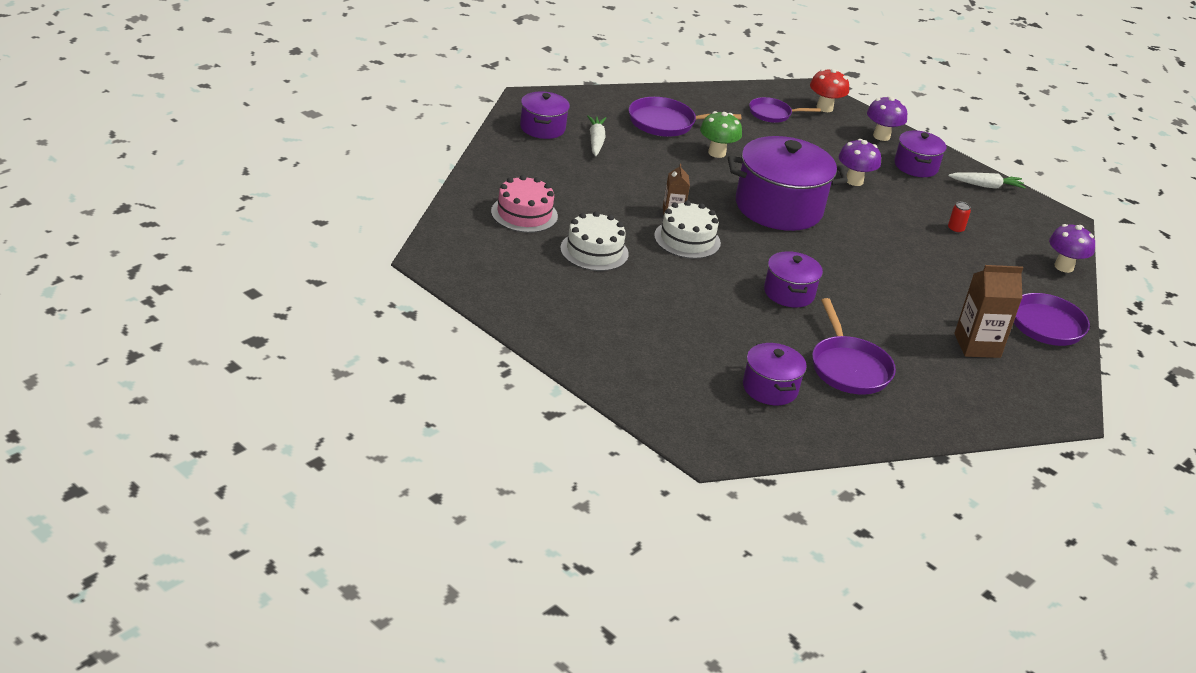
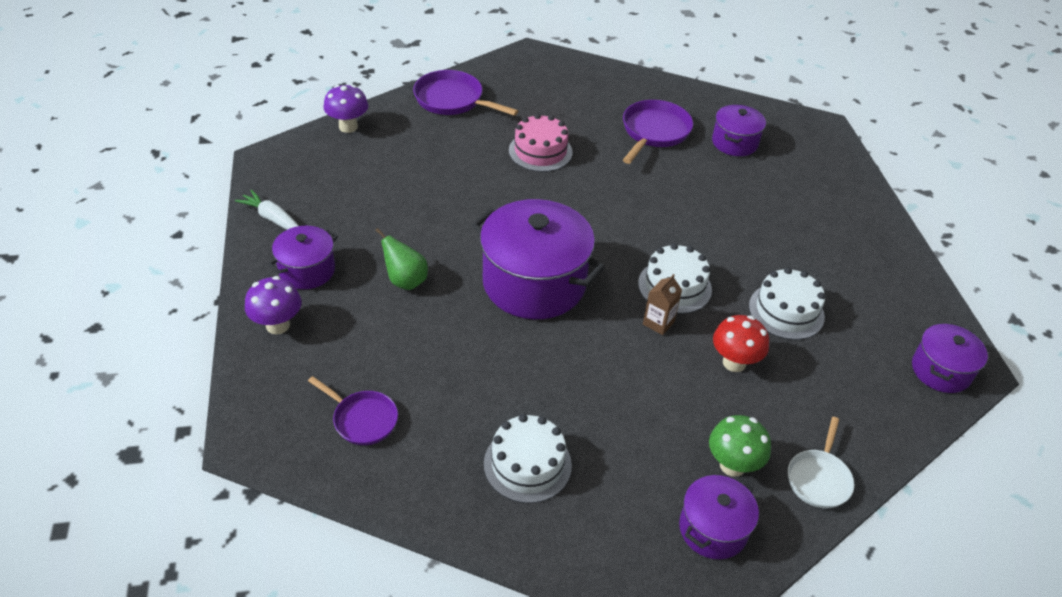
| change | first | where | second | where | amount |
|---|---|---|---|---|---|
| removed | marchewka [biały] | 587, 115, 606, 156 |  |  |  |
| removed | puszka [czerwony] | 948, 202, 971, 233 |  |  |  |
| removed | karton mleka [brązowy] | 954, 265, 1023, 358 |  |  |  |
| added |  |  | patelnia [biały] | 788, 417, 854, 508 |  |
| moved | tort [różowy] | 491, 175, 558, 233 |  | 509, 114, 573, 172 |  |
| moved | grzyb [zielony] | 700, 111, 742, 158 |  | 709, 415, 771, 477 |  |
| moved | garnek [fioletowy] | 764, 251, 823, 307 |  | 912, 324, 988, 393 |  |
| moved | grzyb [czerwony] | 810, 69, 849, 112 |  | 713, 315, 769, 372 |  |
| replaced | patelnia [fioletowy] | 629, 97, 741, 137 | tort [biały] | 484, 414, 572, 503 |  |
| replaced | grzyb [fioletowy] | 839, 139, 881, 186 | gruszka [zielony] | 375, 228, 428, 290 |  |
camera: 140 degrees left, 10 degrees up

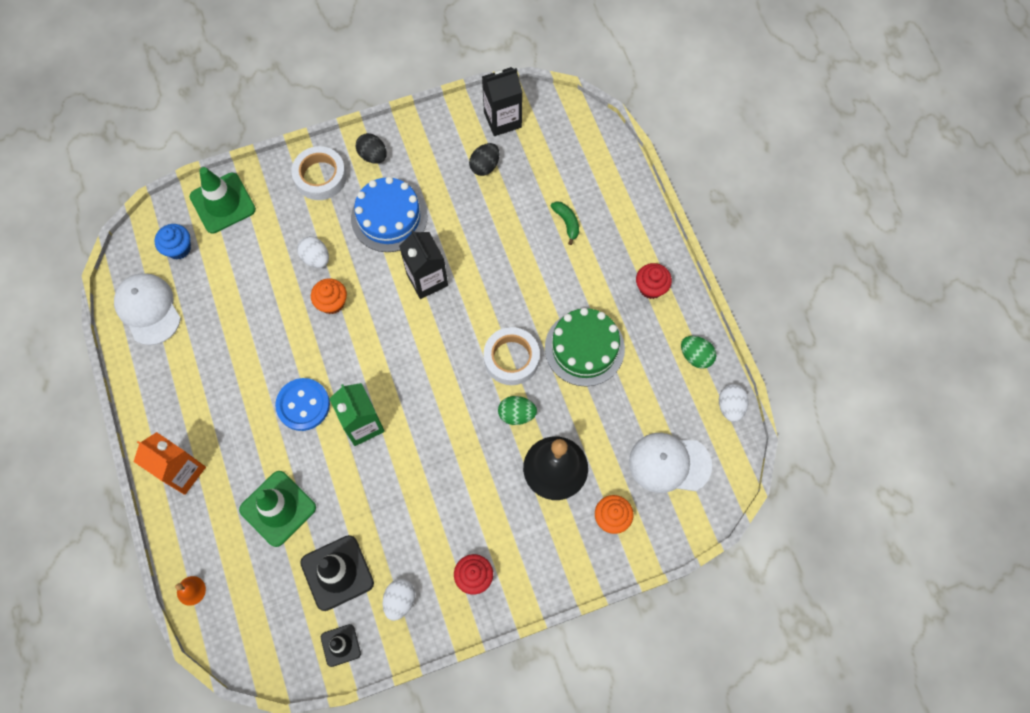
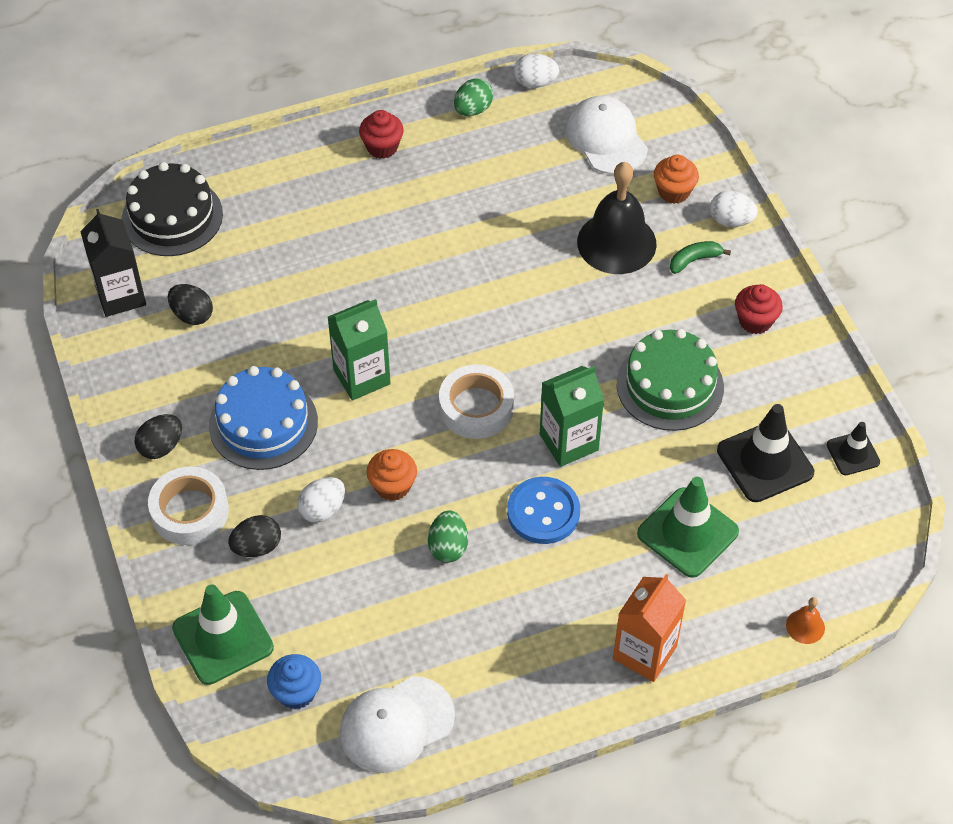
| change | first | where | second | where | amount |
|---|---|---|---|---|---|
| added |  |  | tort [czarny] | 122, 162, 223, 256 |  |
| added |  |  | jajko [czarny] | 228, 515, 281, 557 |  |
| moved | jajko [biały] | 383, 579, 415, 621 |  | 710, 191, 758, 227 |  |
| moved | taśma klejąca [biały] | 483, 327, 540, 385 |  | 439, 364, 514, 439 |  |
| moved | jajko [zielony] | 498, 396, 537, 425 |  | 428, 510, 468, 563 |  |
| moved | tort [zielony] | 545, 308, 625, 387 |  | 617, 329, 724, 431 |  |
| moved | banan [zielony] | 551, 201, 579, 245 |  | 670, 241, 731, 274 |  |
| recoloured | karton mleka [czarny] | 399, 230, 448, 299 | karton mleka [zielony] | 328, 299, 391, 401 |  |
| turned | czapka [biały] | 629, 433, 712, 493 |  | 565, 96, 648, 174 | 150 degrees clockwise |
camera: 90 degrees left, 15 degrees down

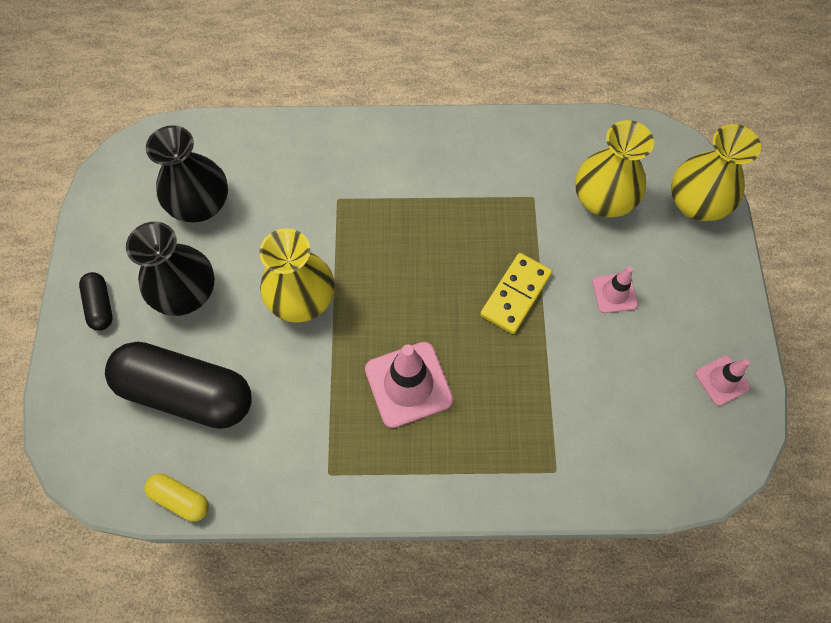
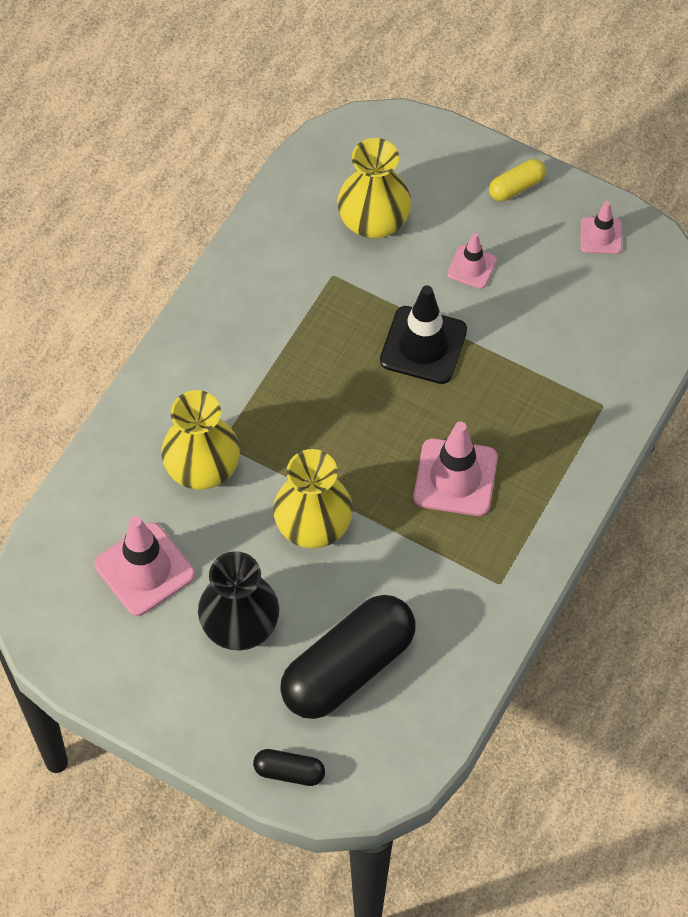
| change | first | where | second | where | amount |
|---|---|---|---|---|---|
| moved | kapsułka [czarny] | 79, 272, 112, 331 |  | 253, 749, 325, 786 |  |
| moved | kapsułka [żółty] | 144, 474, 209, 522 |  | 489, 159, 546, 201 |  |
| moved | wazon [żółty] | 671, 124, 761, 221 |  | 161, 390, 240, 490 |  |
| replaced | wazon [czarny] | 146, 125, 228, 222 | pachołek [różowy] | 95, 516, 195, 616 |  |
| replaced | kostka domina [żółty] | 480, 253, 552, 334 | pachołek [czarny] | 380, 285, 467, 384 |  |
camera: 60 degrees left, 5 degrees down

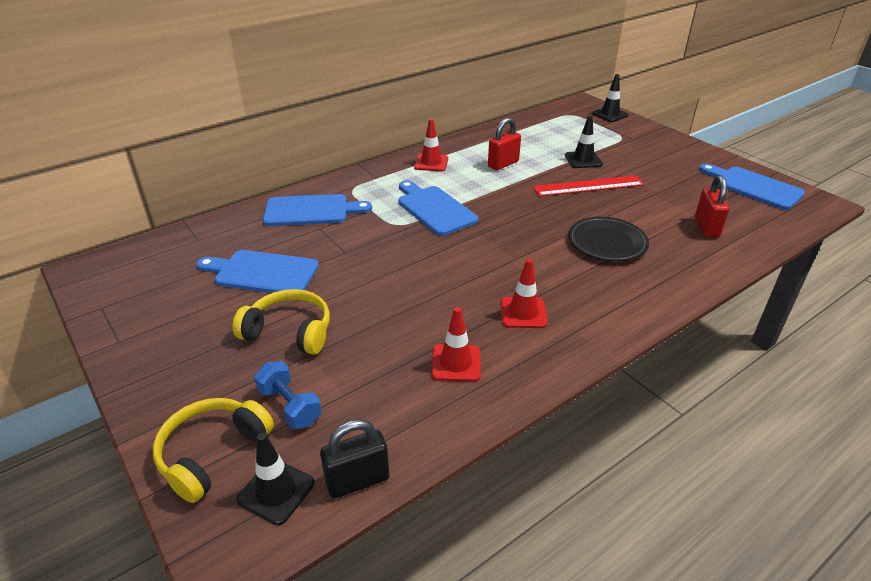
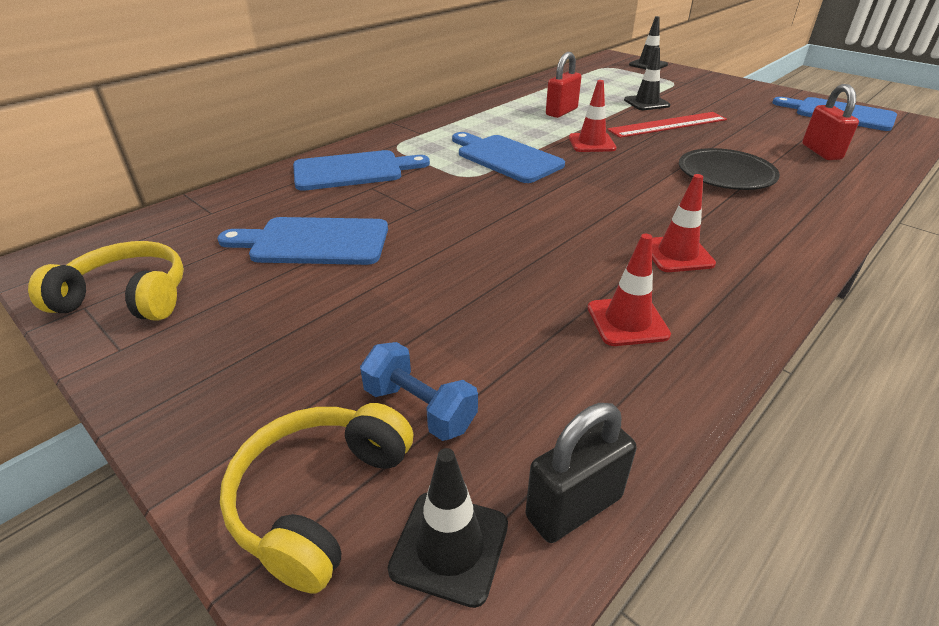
| change | first | where | second | where | amount |
|---|---|---|---|---|---|
| moved | słuchawki [żółty] | 232, 289, 330, 355 |  | 28, 241, 184, 321 |  |
| moved | pachołek [czerwony] | 414, 118, 448, 171 |  | 569, 80, 617, 152 |  |
camera: 10 degrees left, 0 degrees up

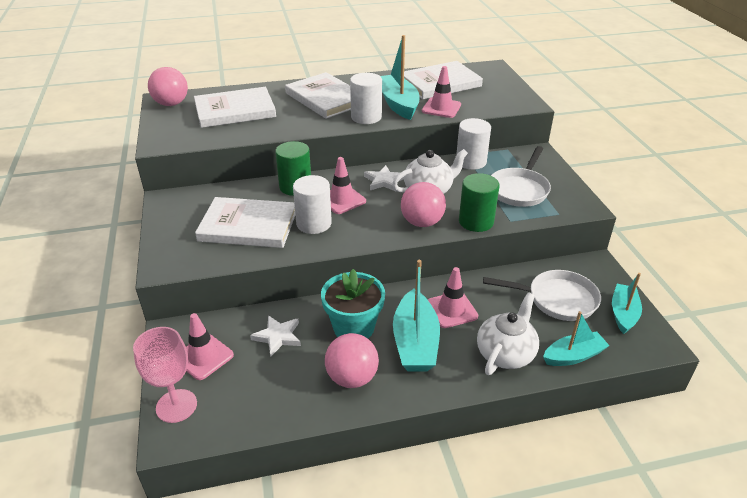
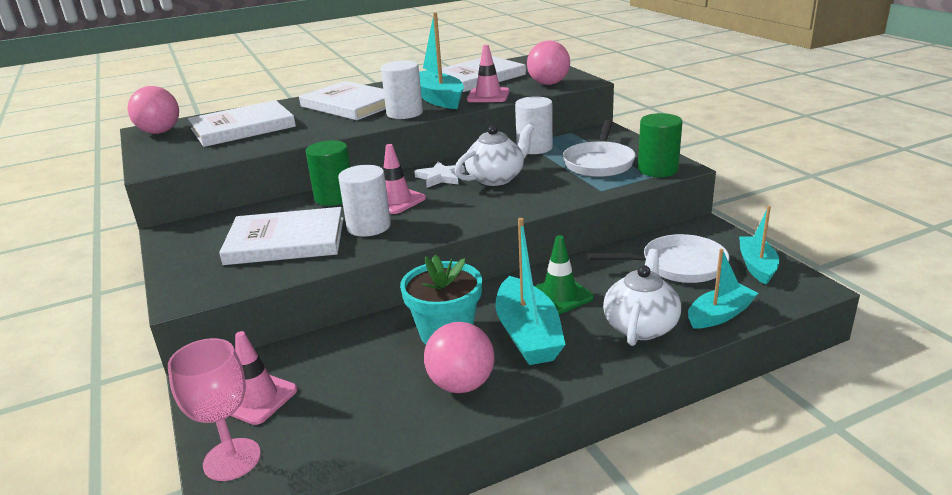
| change | first | where | second | where | amount |
|---|---|---|---|---|---|
| removed | gwiazda [biały] | 250, 315, 301, 357 |  |  |  |
| moved | piłka [różowy] | 401, 182, 446, 227 |  | 527, 40, 570, 85 |  |
| moved | walec [zielony] | 459, 173, 499, 232 |  | 638, 113, 682, 177 |  |
| recoloured | pachołek [różowy] | 427, 267, 478, 328 | pachołek [zielony] | 535, 235, 594, 314 |  |
camera: 10 degrees left, 10 degrees down

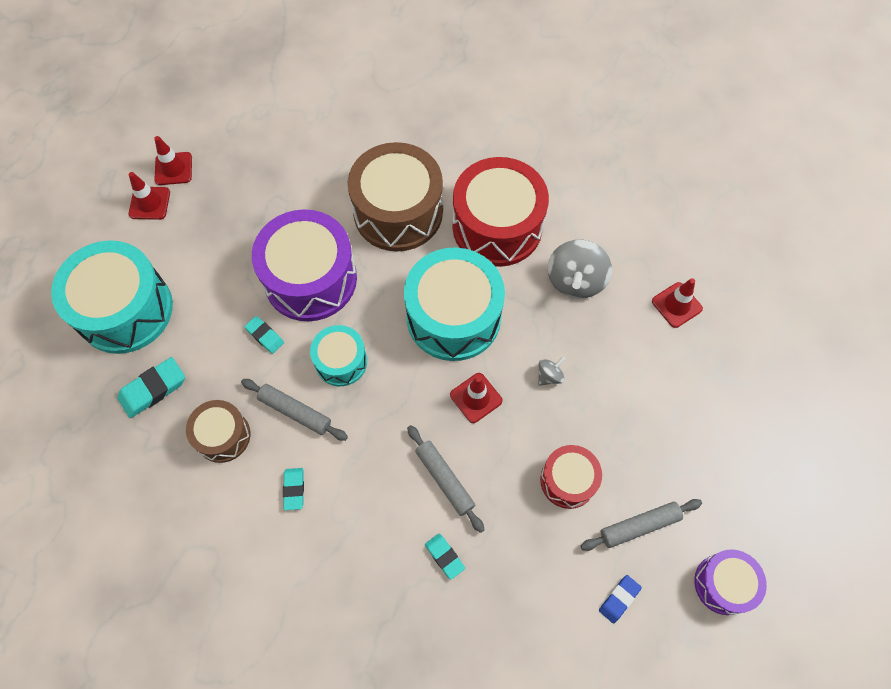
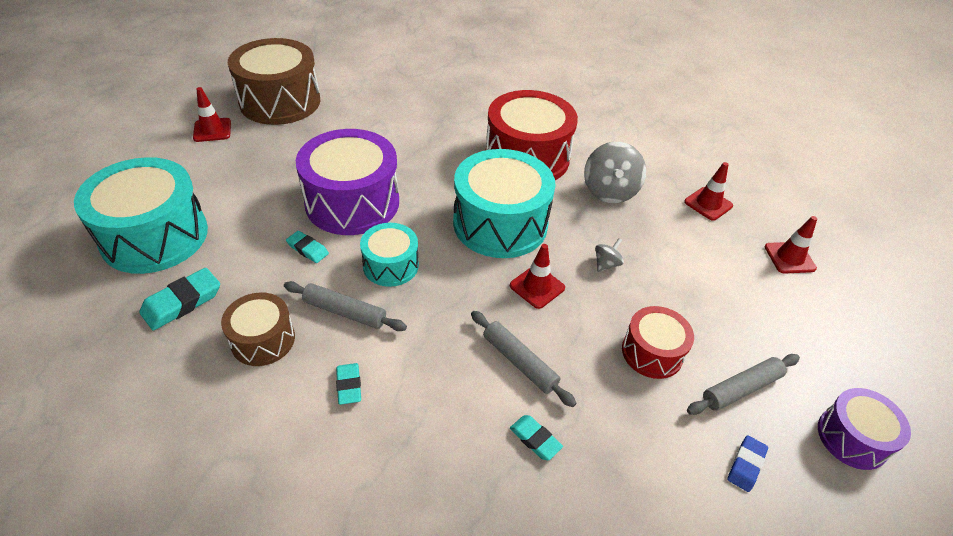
| change | first | where | second | where | amount |
|---|---|---|---|---|---|
| moved | pachołek [czerwony] | 128, 172, 170, 220 |  | 765, 216, 817, 274 |  |
| moved | bęben [brązowy] | 348, 142, 443, 252 |  | 228, 38, 321, 125 |  |
camera: 10 degrees left, 20 degrees down

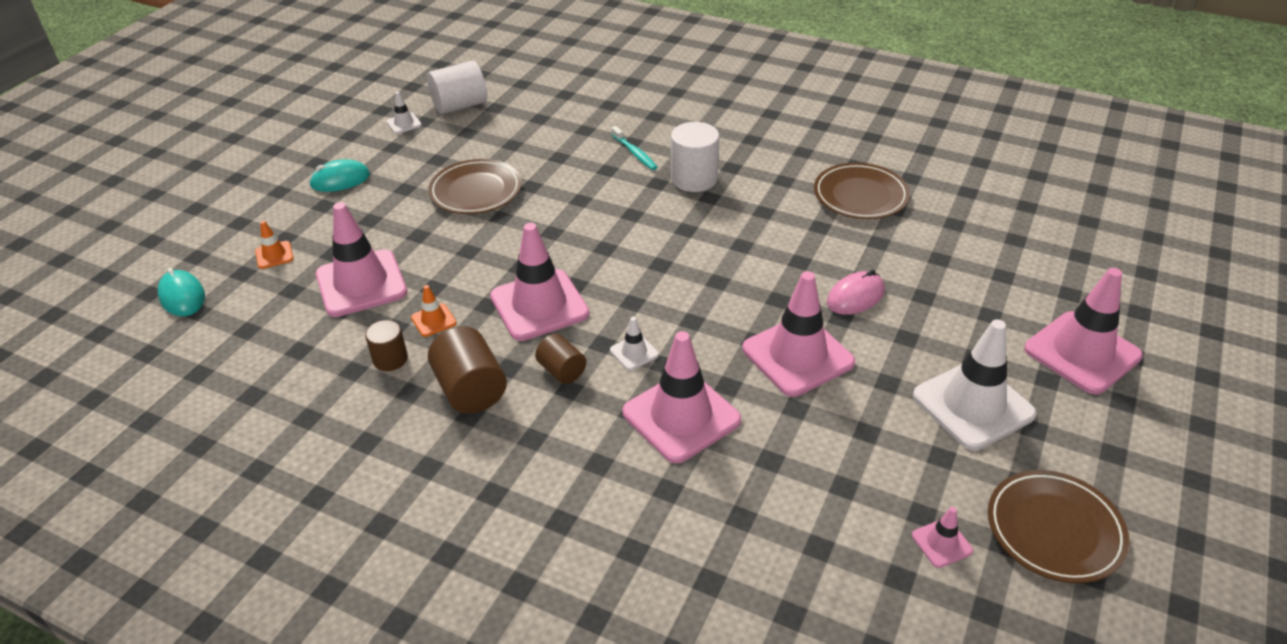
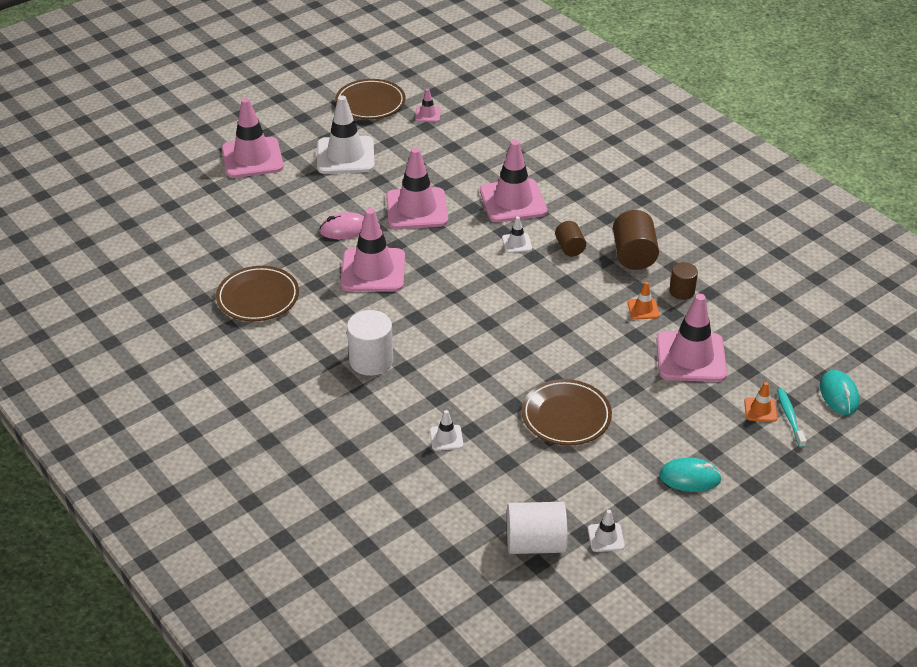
| change | first | where | second | where | amount |
|---|---|---|---|---|---|
| added |  |  | pachołek [biały] | 430, 410, 463, 451 |  |
| moved | pachołek [różowy] | 490, 223, 590, 341 |  | 341, 208, 405, 292 |  |
| moved | szczoteczka do zębów [turkusowy] | 611, 126, 657, 170 |  | 777, 389, 807, 448 |  |
camera: 155 degrees left, 0 degrees up

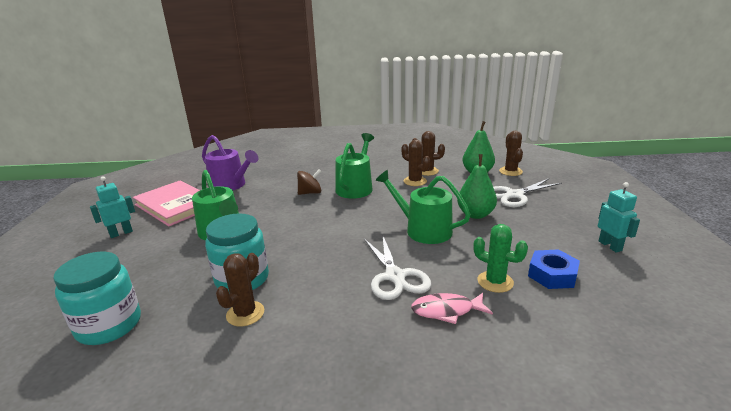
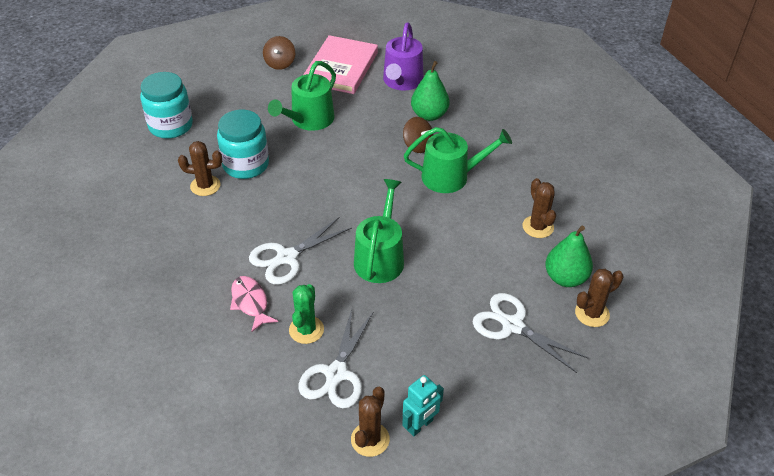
| change | first | where | second | where | amount |
|---|---|---|---|---|---|
| moved | kaktus [brązowy] | 402, 140, 430, 186 |  | 351, 387, 390, 457 |  |
| moved | gruszka [zielony] | 457, 154, 497, 219 |  | 411, 61, 449, 121 |  |
| replaced | robot [turkusowy] | 90, 176, 135, 238 | bączek [brązowy] | 263, 36, 295, 70 |  |
| replaced | nakrętka [niebieski] | 528, 249, 580, 289 | nożyczki [biały] | 298, 309, 373, 409 |  |
camera: 65 degrees right, 20 degrees up

